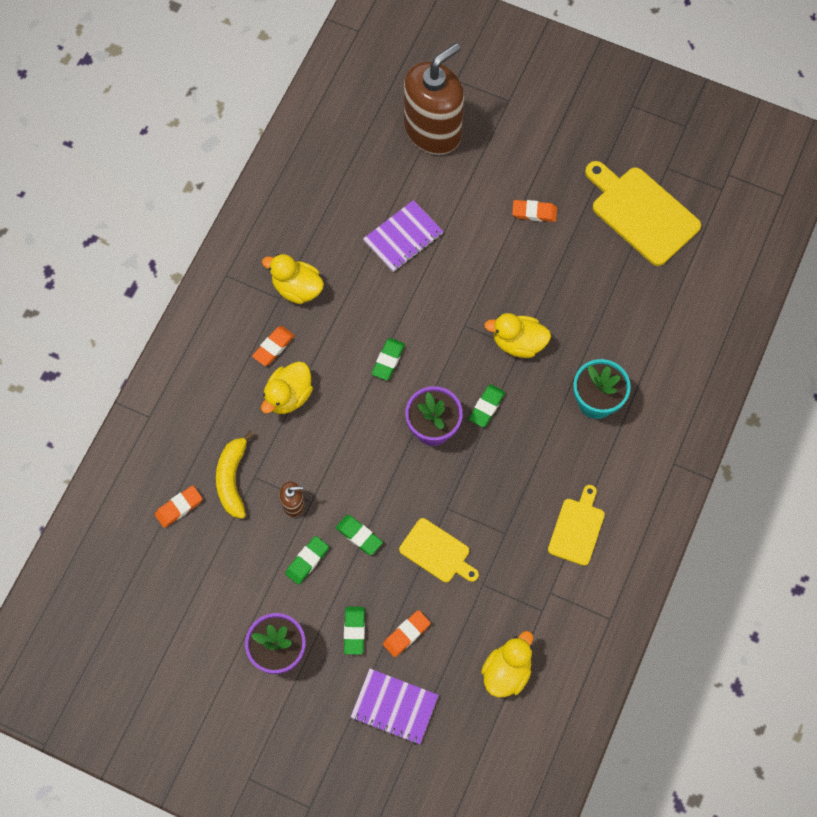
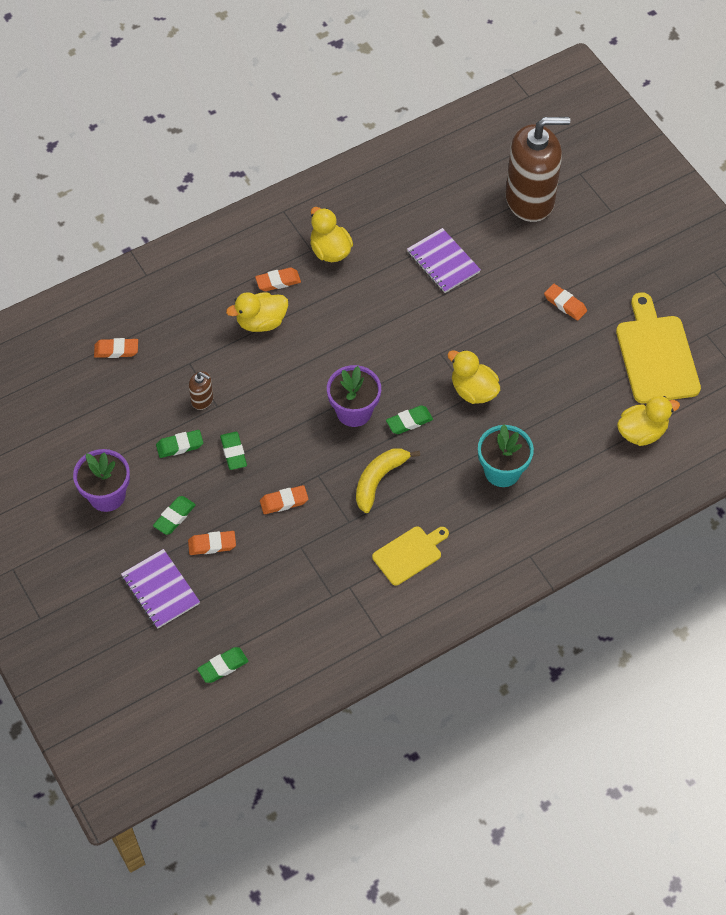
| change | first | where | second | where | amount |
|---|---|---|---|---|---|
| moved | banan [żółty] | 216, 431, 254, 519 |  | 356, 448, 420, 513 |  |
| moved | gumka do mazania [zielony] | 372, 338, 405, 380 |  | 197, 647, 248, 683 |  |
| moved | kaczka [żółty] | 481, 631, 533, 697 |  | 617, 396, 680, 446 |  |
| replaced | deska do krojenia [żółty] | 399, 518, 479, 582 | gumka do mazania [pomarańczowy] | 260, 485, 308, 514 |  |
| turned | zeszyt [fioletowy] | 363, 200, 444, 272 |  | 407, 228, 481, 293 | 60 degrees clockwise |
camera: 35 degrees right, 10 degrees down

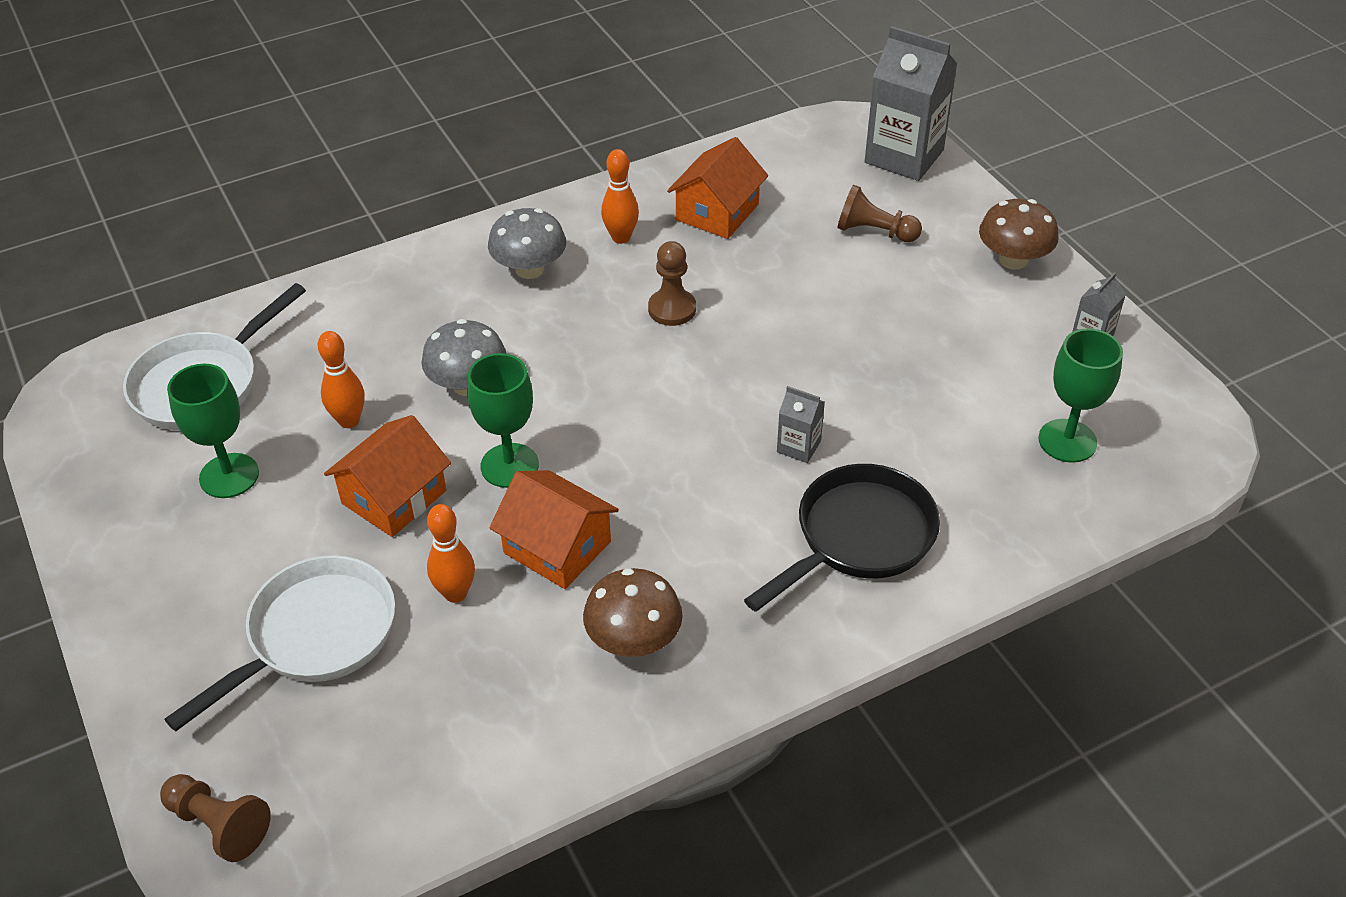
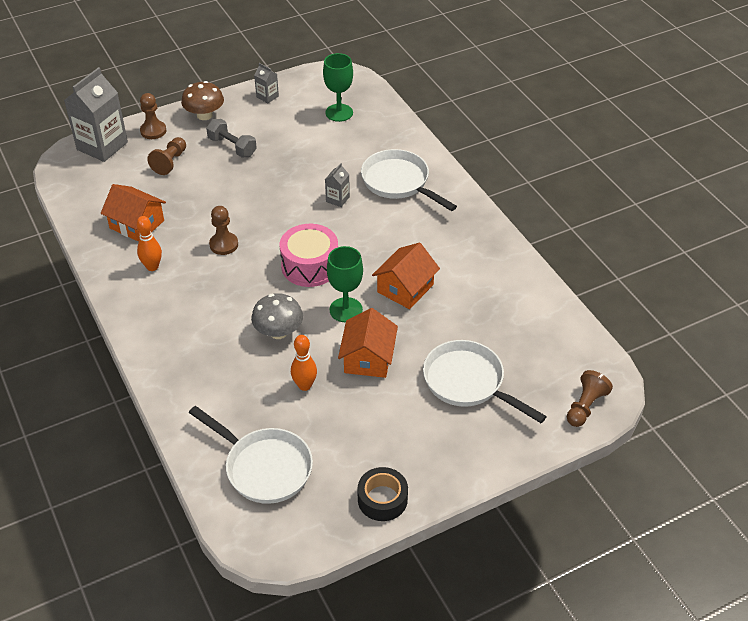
| change | first | where | second | where | amount |
|---|---|---|---|---|---|
| removed | kielich [zielony] | 167, 364, 259, 498 |  |  |  |
| removed | kręgiel [pomarańczowy] | 427, 504, 475, 603 |  |  |  |
| removed | grzyb [szary] | 488, 208, 566, 279 |  |  |  |
| removed | grzyb [brązowy] | 583, 568, 683, 657 |  |  |  |
| added |  |  | pionek [brązowy] | 140, 93, 166, 139 |  |
| added |  |  | hantel [szary] | 206, 119, 257, 157 |  |
| added |  |  | bęben [różowy] | 280, 224, 338, 287 |  |
| added |  |  | taśma klejąca [czarny] | 357, 467, 408, 521 |  |
| recoloured | patelnia [czarny] | 744, 464, 940, 612 | patelnia [biały] | 361, 149, 457, 211 |  |
| turned | domek [pomarańczowy] | 324, 415, 451, 537 |  | 338, 308, 398, 378 | 60 degrees clockwise |
camera: 90 degrees left, 0 degrees up

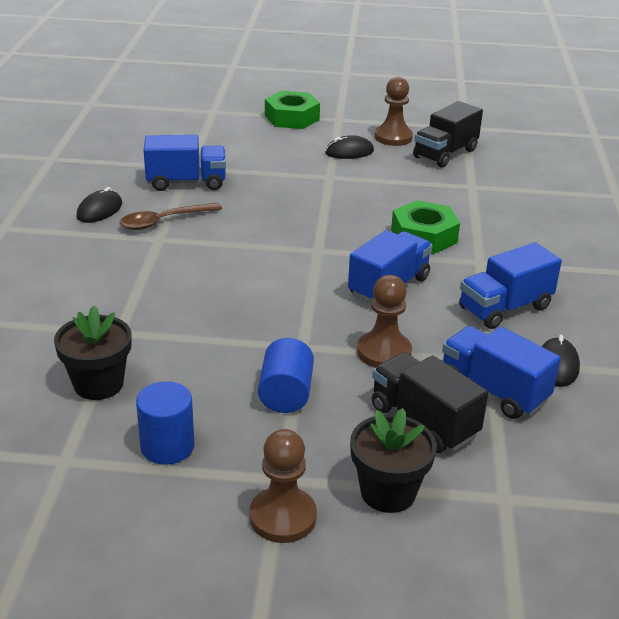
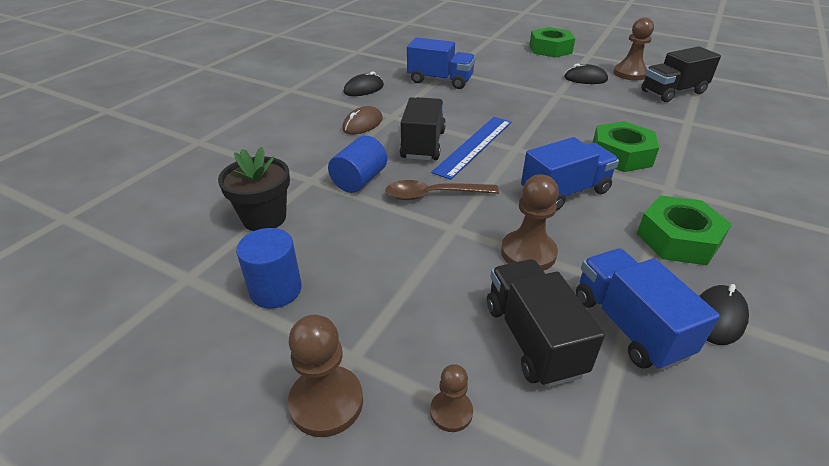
| change | first | where | second | where | amount |
|---|---|---|---|---|---|
| added |  |  | myszka [brązowy] | 342, 106, 383, 134 |  |
| added |  |  | ciężarówka [czarny] | 400, 97, 446, 161 |  |
| added |  |  | linijka [niebieski] | 431, 117, 511, 180 |  |
| moved | łyżka [brązowy] | 120, 203, 222, 230 |  | 385, 180, 499, 200 |  |
| moved | walec [niebieski] | 258, 338, 314, 413 |  | 328, 136, 387, 193 |  |
| replaced | doniczka [czarny] | 350, 408, 437, 513 | pionek [brązowy] | 430, 364, 473, 432 |  |
| replaced | ciężarówka [niebieski] | 459, 242, 562, 329 | nakrętka [zielony] | 637, 195, 732, 265 |  |
camera: 25 degrees right, 5 degrees up

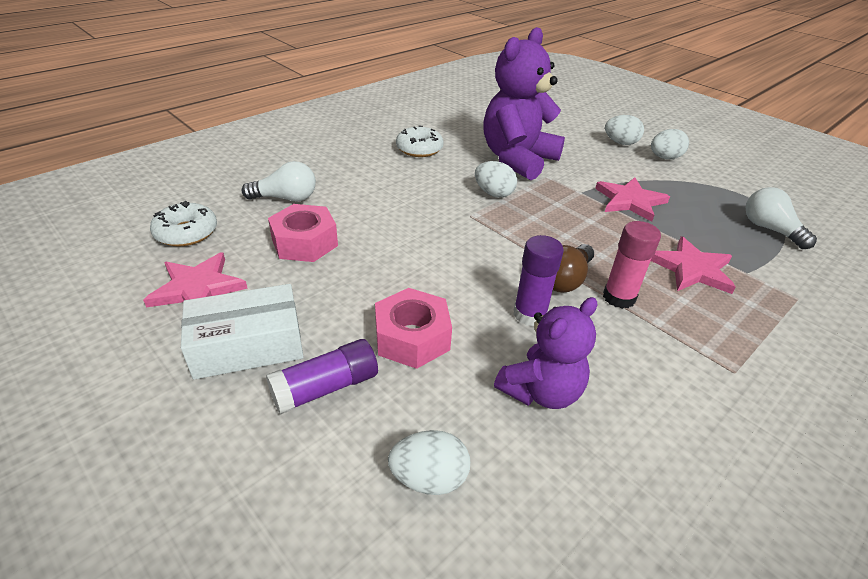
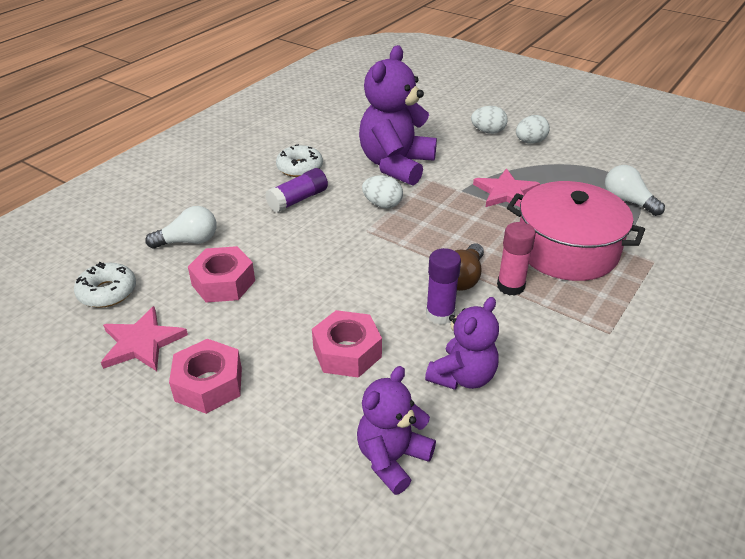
| change | first | where | second | where | amount |
|---|---|---|---|---|---|
| moved | klej w sztyfcie [fioletowy] | 266, 339, 378, 415 |  | 265, 168, 328, 213 |  |
| replaced | pudełko [biały] | 181, 284, 304, 380 | nakrętka [różowy] | 169, 339, 242, 414 |  |
| replaced | jajko [biały] | 388, 430, 470, 495 | miś [fioletowy] | 357, 366, 436, 495 |  |
| replaced | gwiazda [różowy] | 651, 236, 736, 294 | garnek [różowy] | 507, 181, 645, 281 |  |
camera: 10 degrees left, 0 degrees up

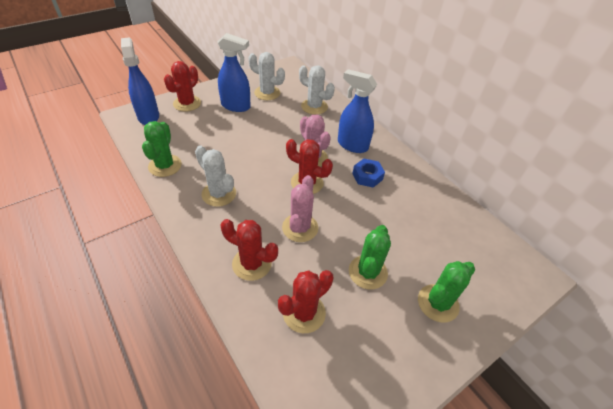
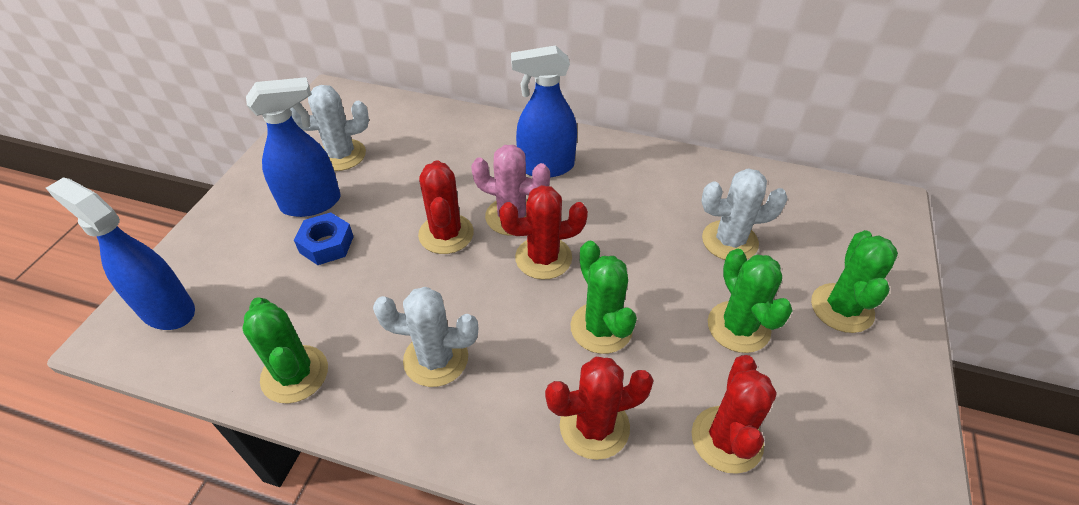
| change | first | where | second | where | amount |
|---|---|---|---|---|---|
| moved | kaktus [czerwony] | 164, 61, 201, 112 |  | 418, 160, 474, 254 |  |
| moved | kaktus [biały] | 299, 65, 335, 115 |  | 701, 168, 788, 260 |  |
| moved | nakrętka [niebieski] | 352, 159, 385, 188 |  | 294, 212, 354, 265 |  |
| recoloured | kaktus [różowy] | 282, 175, 318, 242 | kaktus [zielony] | 570, 241, 637, 354 |  |
camera: 35 degrees left, 0 degrees up

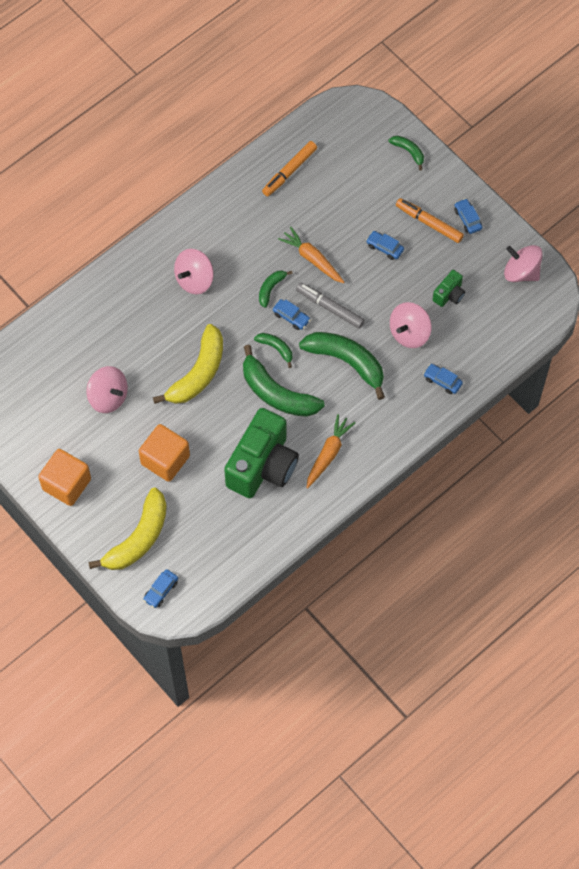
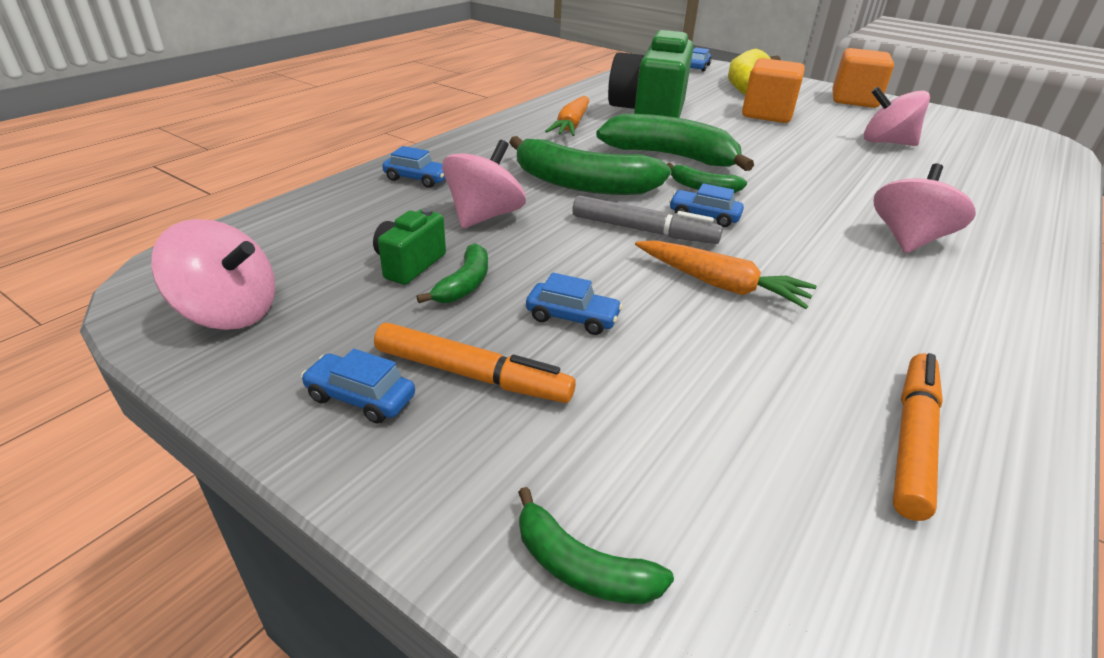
| change | first | where | second | where | amount |
|---|---|---|---|---|---|
| removed | banan [żółty] | 153, 324, 223, 404 |  |  |  |
| moved | banan [zielony] | 259, 270, 293, 308 |  | 417, 243, 488, 303 |  |
| turned | samochód [niebieski] | 454, 198, 482, 234 |  | 301, 349, 415, 424 | 150 degrees clockwise |
camera: 165 degrees right, 30 degrees down

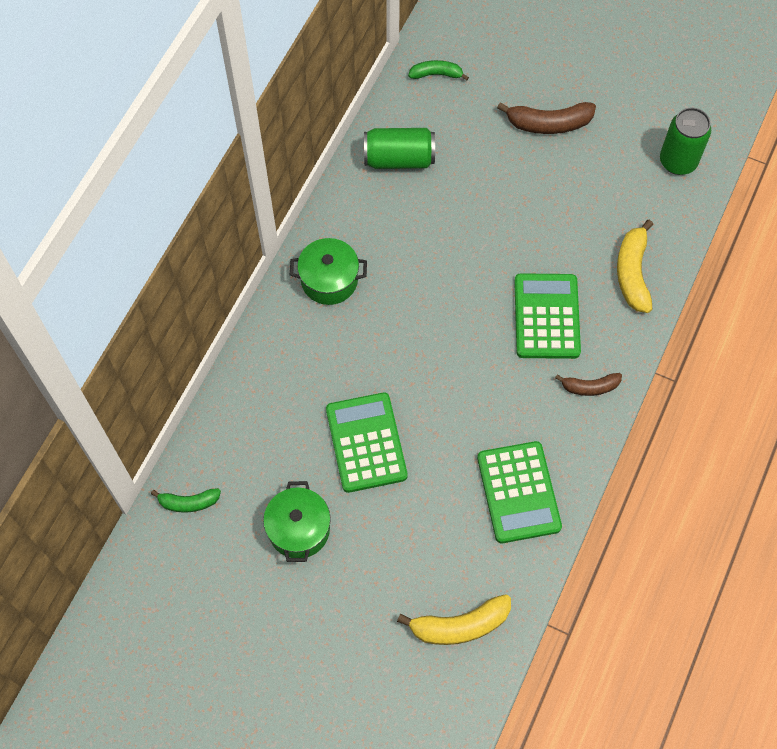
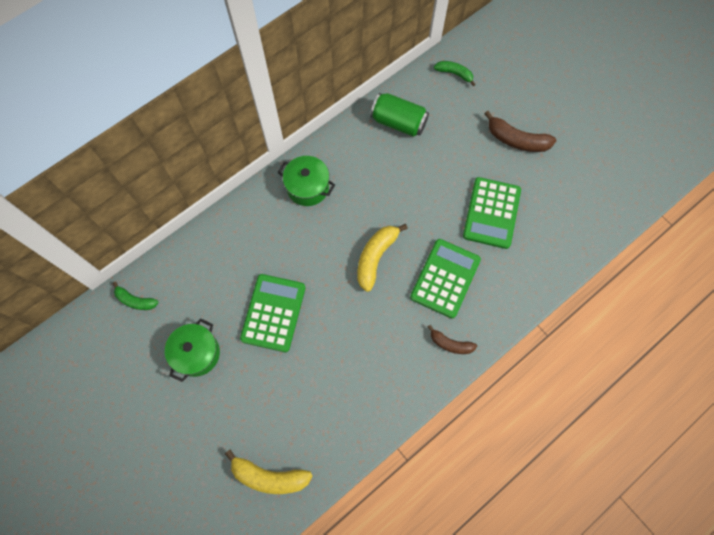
| change | first | where | second | where | amount |
|---|---|---|---|---|---|
| removed | puszka [zielony] | 660, 108, 711, 175 |  |  |  |
| moved | kalkulator [zielony] | 477, 441, 562, 543 |  | 463, 177, 521, 249 |  |
| moved | banan [żółty] | 617, 220, 653, 313 |  | 357, 224, 408, 292 |  |
camera: 25 degrees right, 5 degrees up

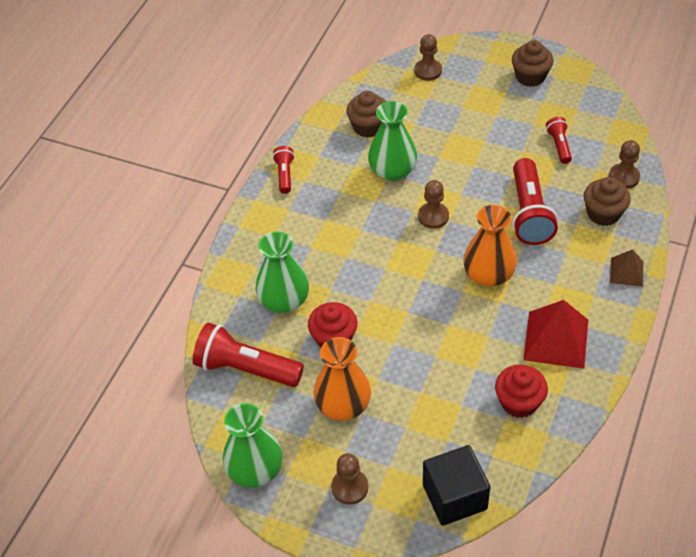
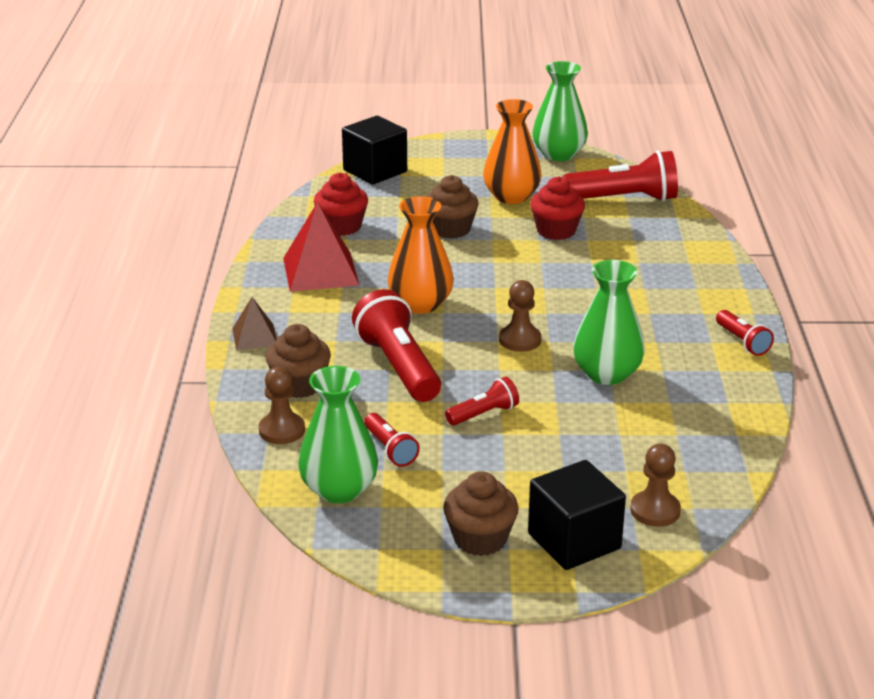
| change | first | where | second | where | amount |
|---|---|---|---|---|---|
| removed | pionek [brązowy] | 331, 453, 368, 505 |  |  |  |
| added |  |  | latarka [czerwony] | 445, 377, 519, 426 |  |
| added |  |  | sześcian [czarny] | 528, 460, 626, 570 |  |
| moved | wazon [zielony] | 255, 232, 309, 313 |  | 298, 366, 378, 503 |  |
| moved | muffinka [brązowy] | 346, 91, 386, 137 |  | 426, 175, 479, 239 |  |
camera: 155 degrees right, 20 degrees down

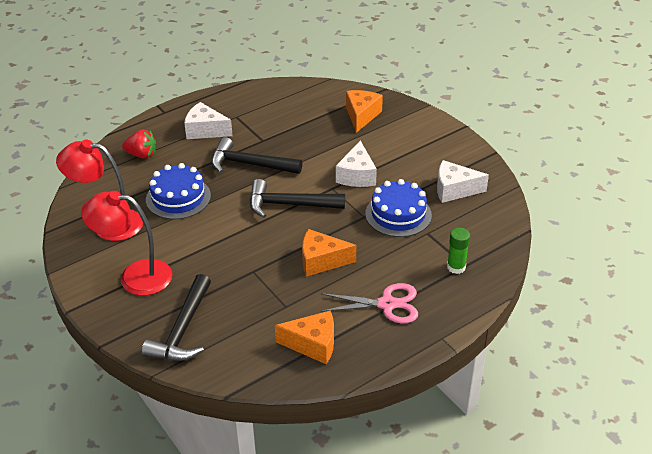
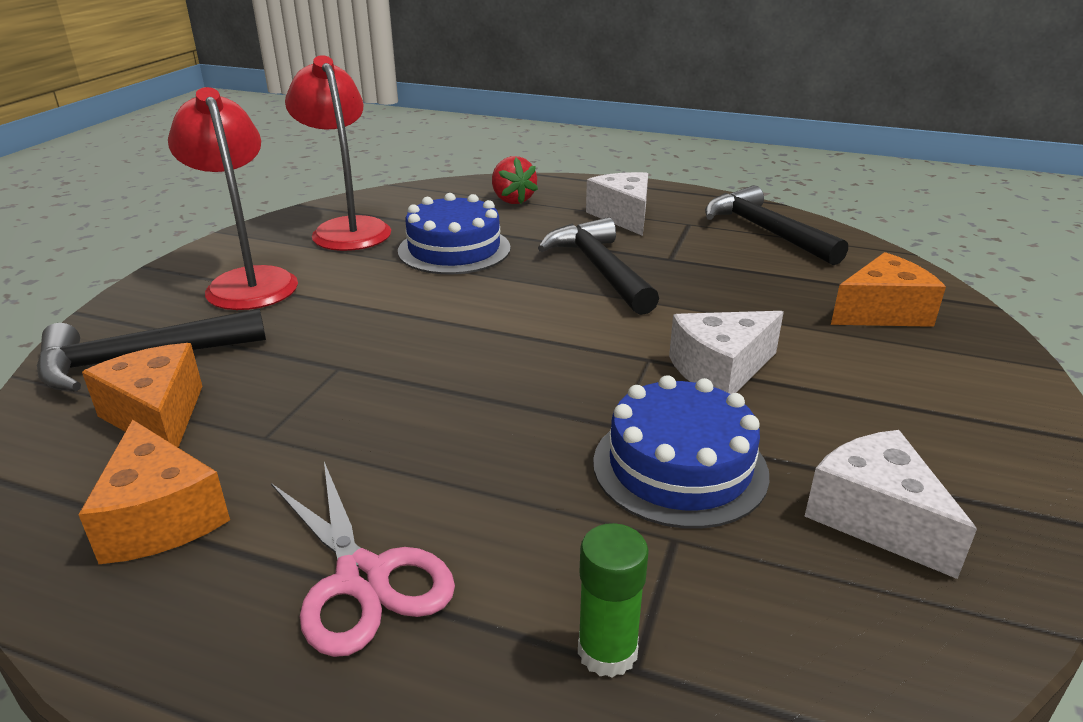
| change | first | where | second | where | amount |
|---|---|---|---|---|---|
| moved | młotek [czarny] | 250, 179, 345, 218 |  | 705, 185, 848, 265 |  |
| moved | ser [pomarańczowy] | 302, 229, 356, 277 |  | 82, 343, 203, 447 |  |
camera: 55 degrees right, 10 degrees down

